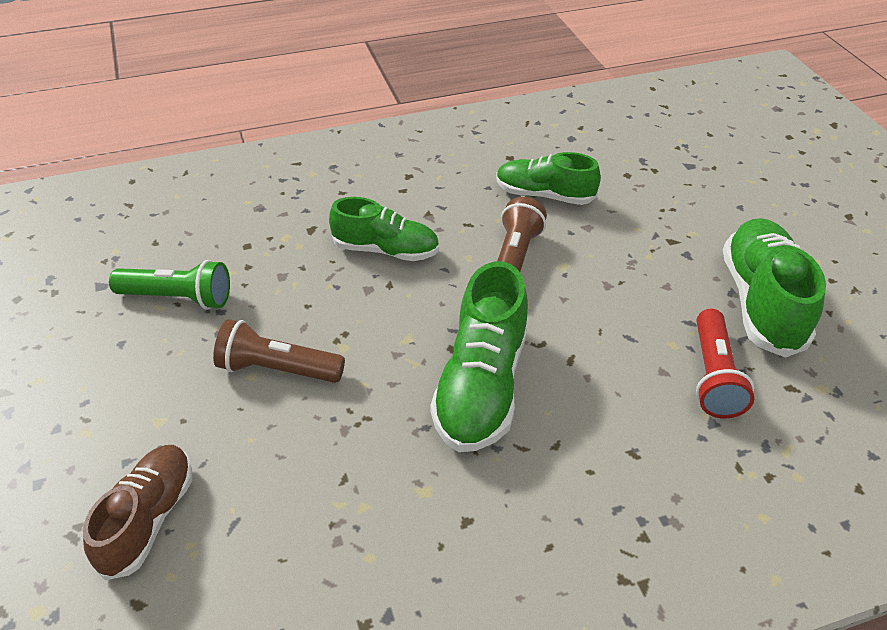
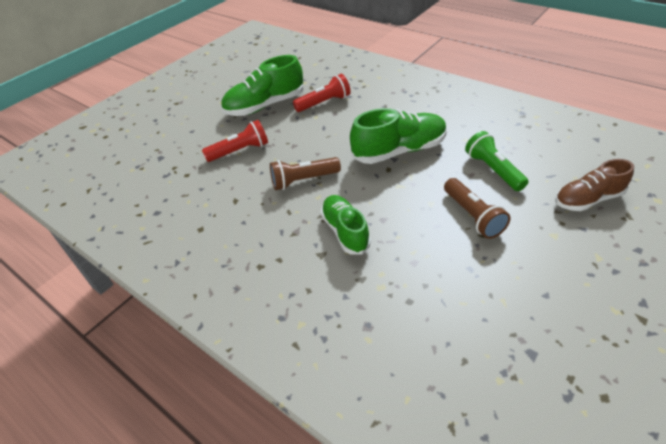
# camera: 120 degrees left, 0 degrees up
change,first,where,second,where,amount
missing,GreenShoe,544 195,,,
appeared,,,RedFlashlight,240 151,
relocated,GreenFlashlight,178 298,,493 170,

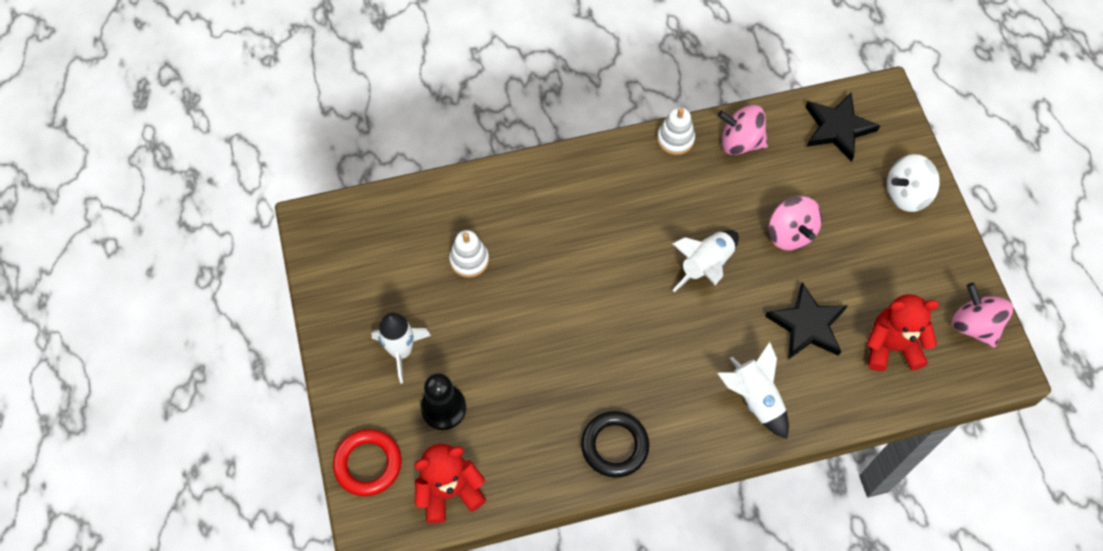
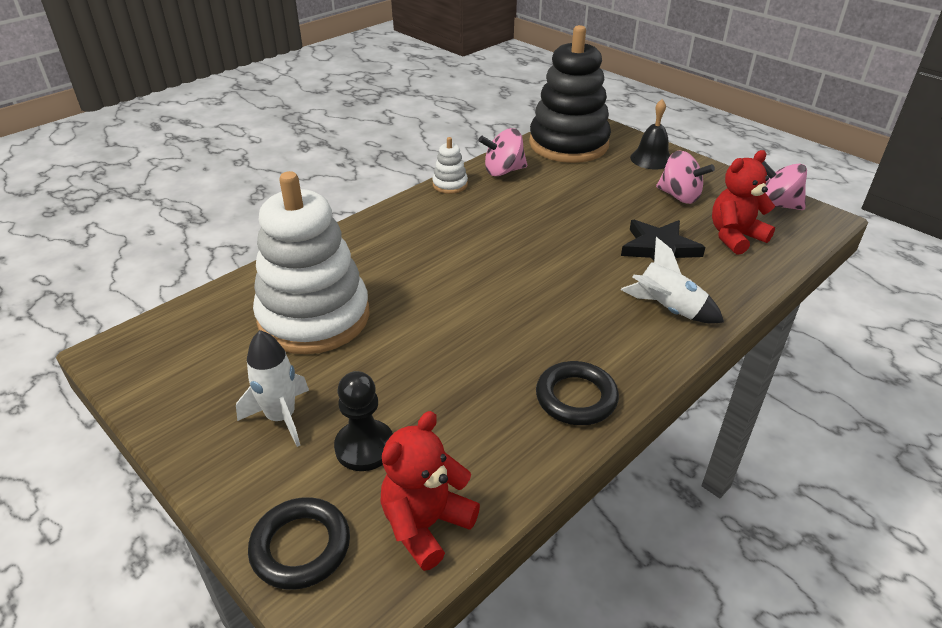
# camera: 30 degrees left, 25 degrees down
change,first,where,second,where,amount
missing,WhiteRocket,706 265,,,
relocated,PinkSpinningTop,790 234,,679 196,
exchanged,BlackStar,837 128,BlackStackingToy,568 144,
exchanged,WhiteSpinningTop,906 194,BlackBell,651 159,
colour,RedRing,368 464,BlackRing,301 547,
size,WhiteStackingToy,469 260,,314 317,x2.46

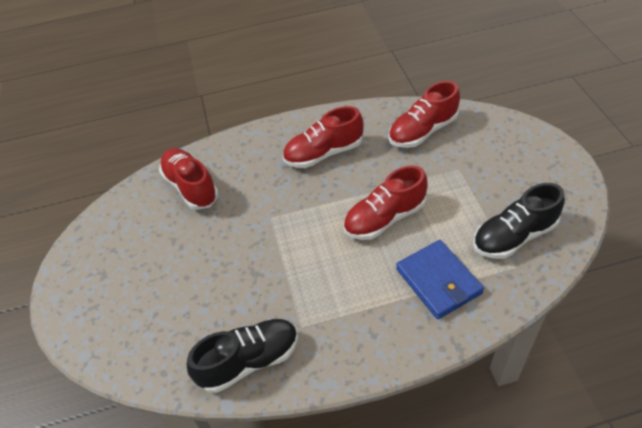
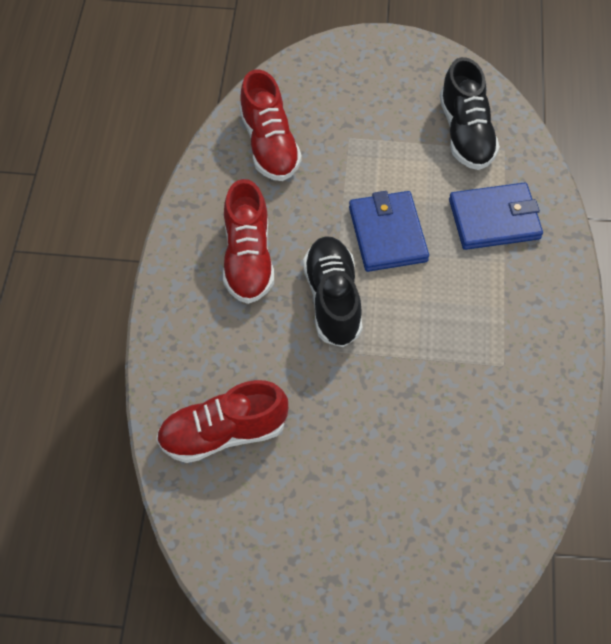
# camera: 75 degrees left, 10 degrees up
change,first,where,second,where,amount
relocated,BlackShoe,249 361,,333 299,
exchanged,RedShoe,385 218,BlueWallet,387 234,

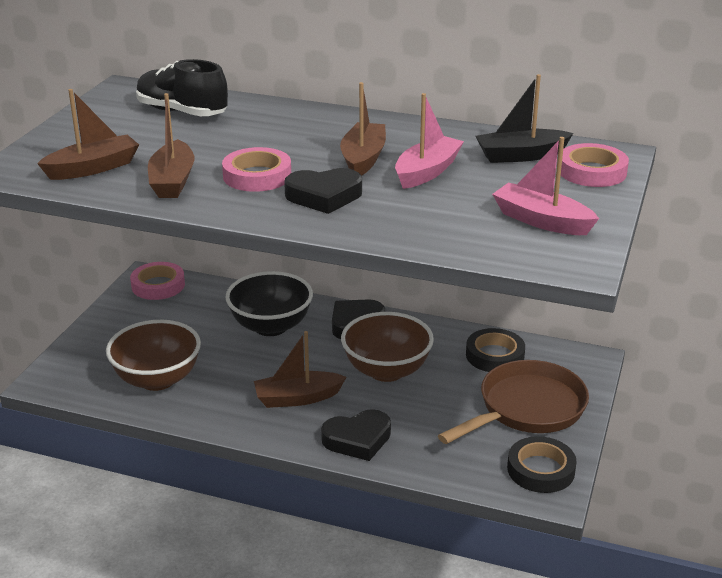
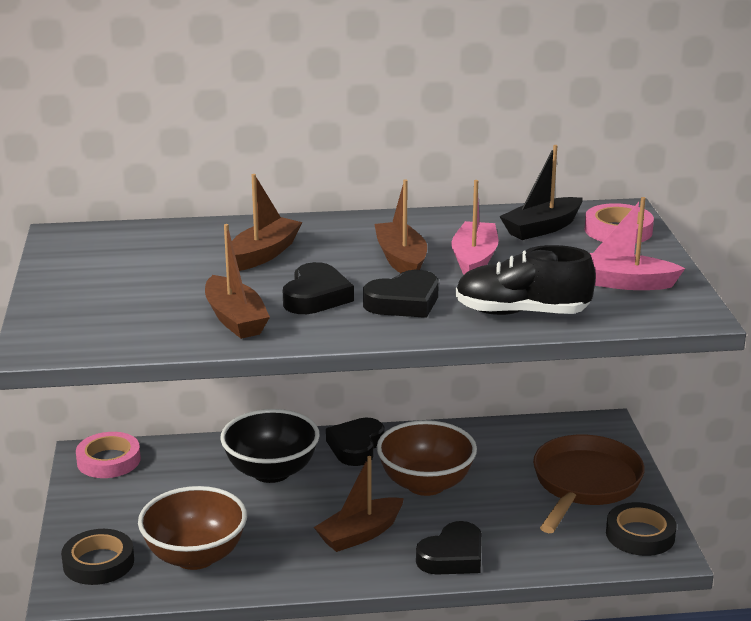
# camera: 25 degrees left, 5 degrees down
change,first,where,second,where,amount
relocated,BrownBoat,93 168,,264 254,
relocated,BlackShoe,182 112,,521 313,
relocated,BlackTape,495 355,,98 562,
exchanged,PinkTape,257 176,BlackHeart,316 296,

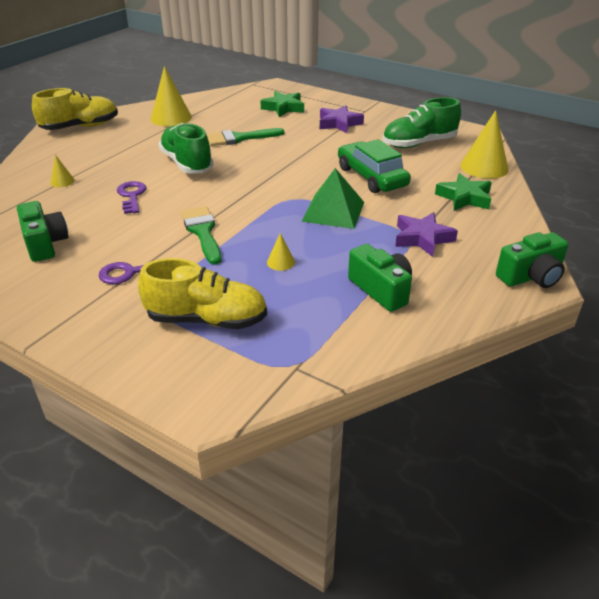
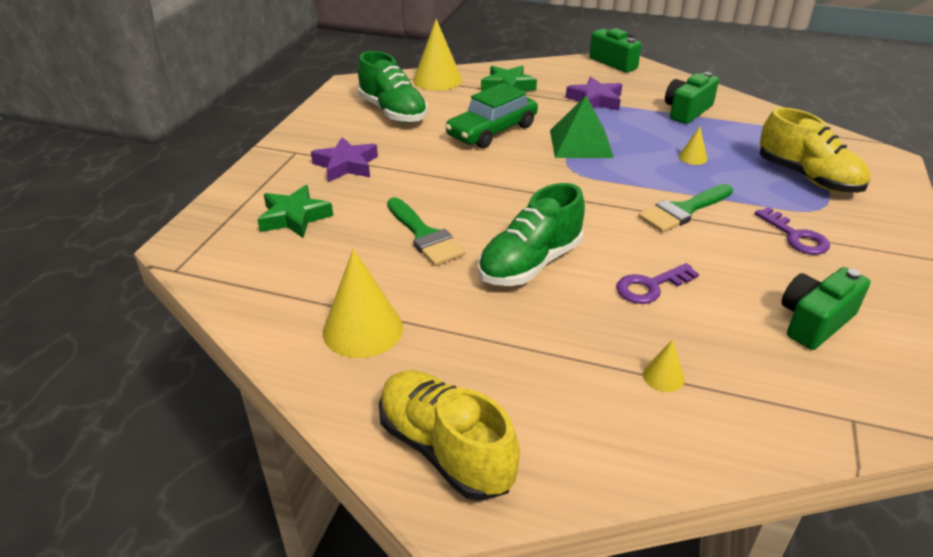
# camera: 105 degrees left, 0 degrees up
change,first,where,second,where,amount
spun,YellowShoe,207 319,,807 177,150 degrees clockwise

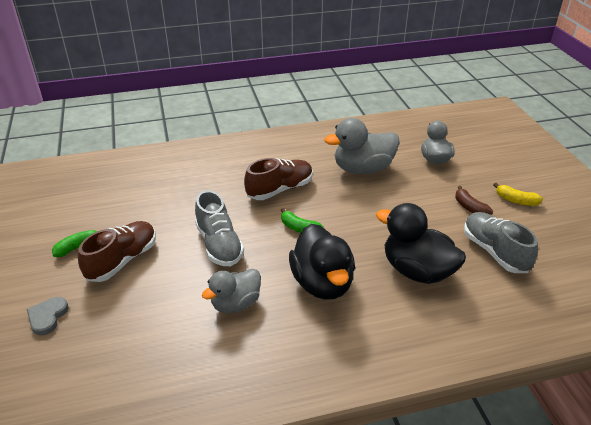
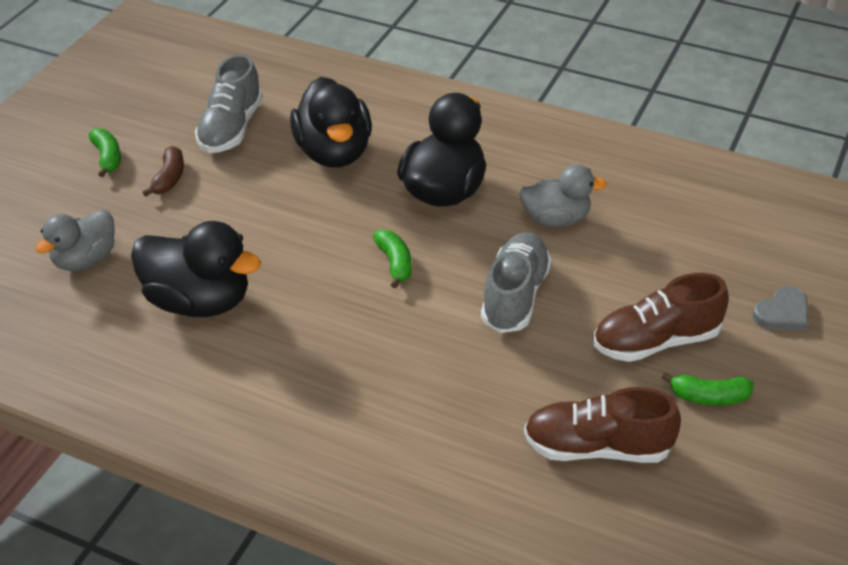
# camera: 140 degrees left, 5 degrees up
change,first,where,second,where,amount
relocated,BrownShoe,280 189,,597 447,
colour,GreyDuck,362 169,BlackDuck,199 301,
colour,YellowBanana,516 200,GreenBanana,107 158,

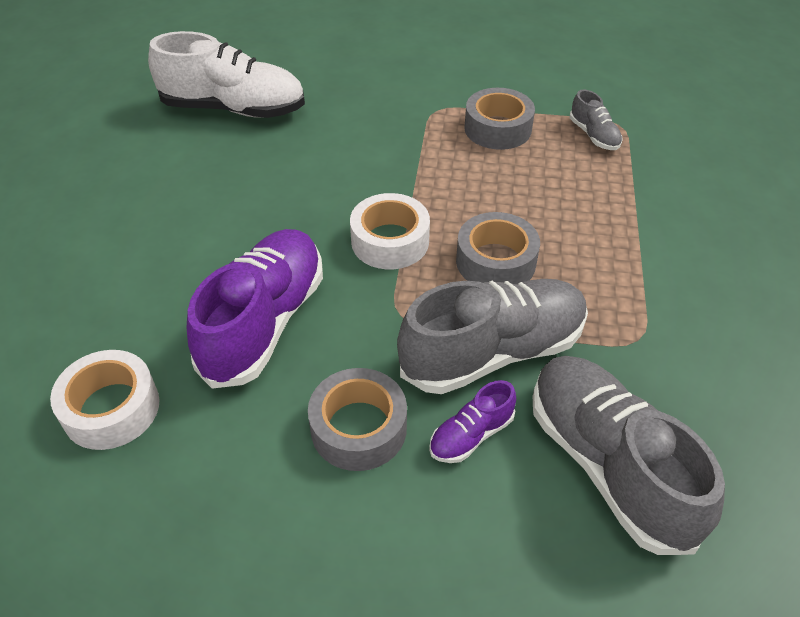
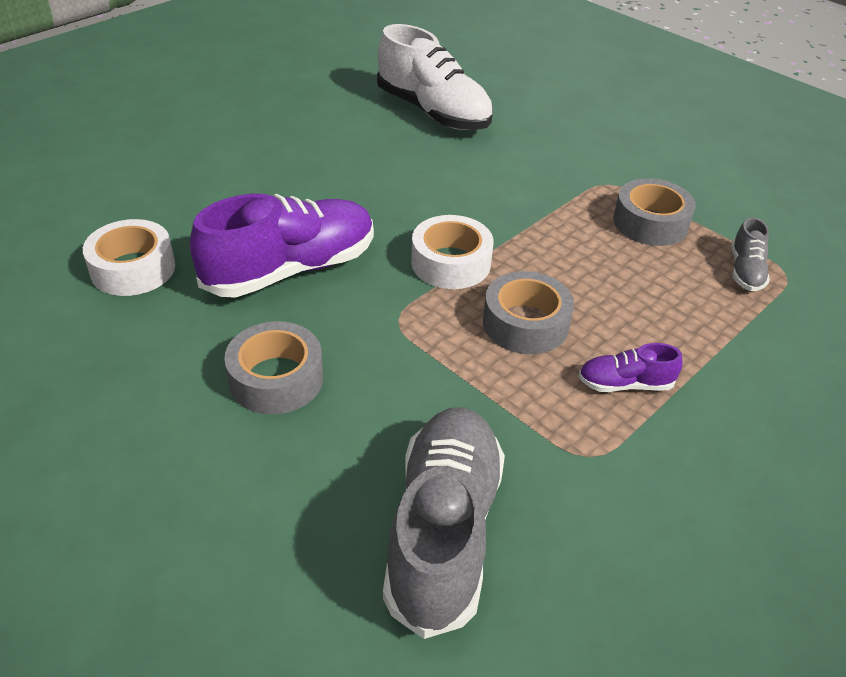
# camera: 35 degrees right, 5 degrees down
change,first,where,second,where,amount
missing,GreyShoe,493 352,,,
relocated,PurpleShoe,471 435,,625 384,

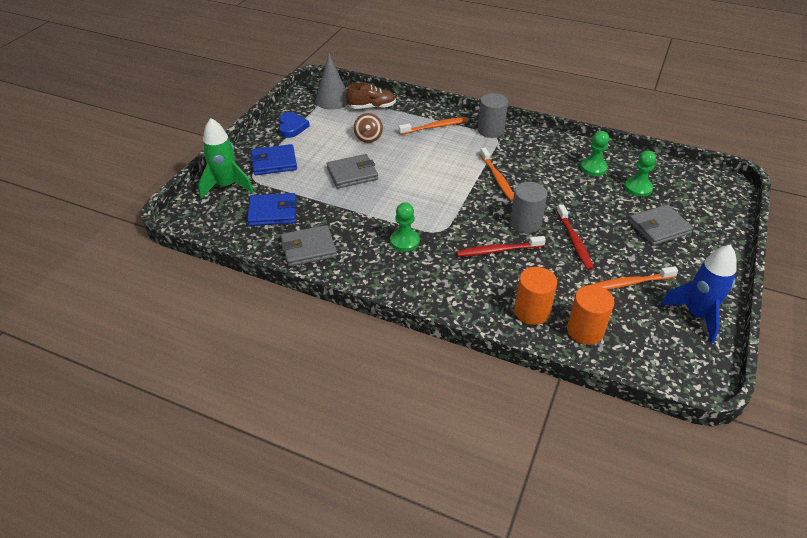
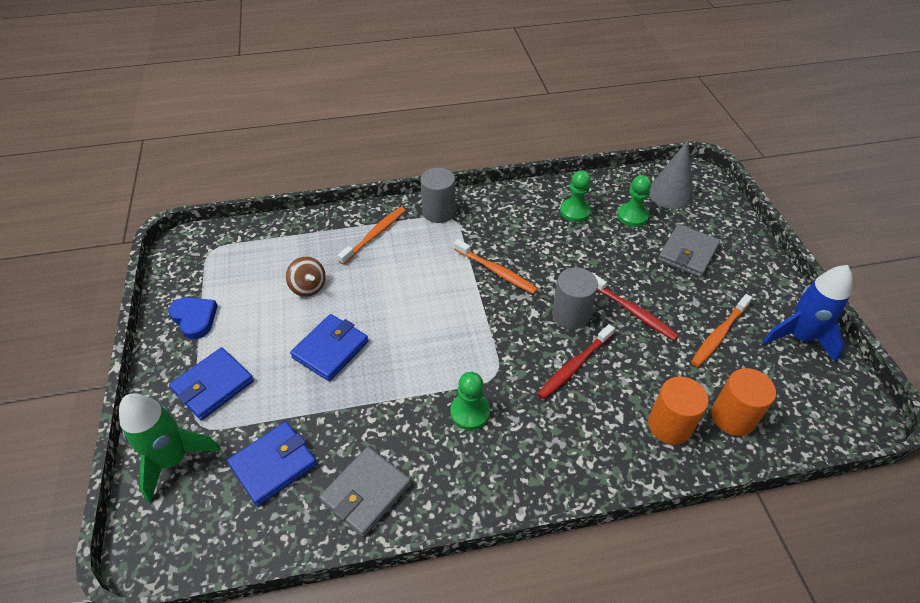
# camera: 35 degrees left, 5 degrees up
change,first,where,second,where,amount
missing,BrownShoe,371 107,,,
relocated,GreyCone,332 100,,670 193,
colour,GreyWallet,352 174,BlueWallet,330 349,

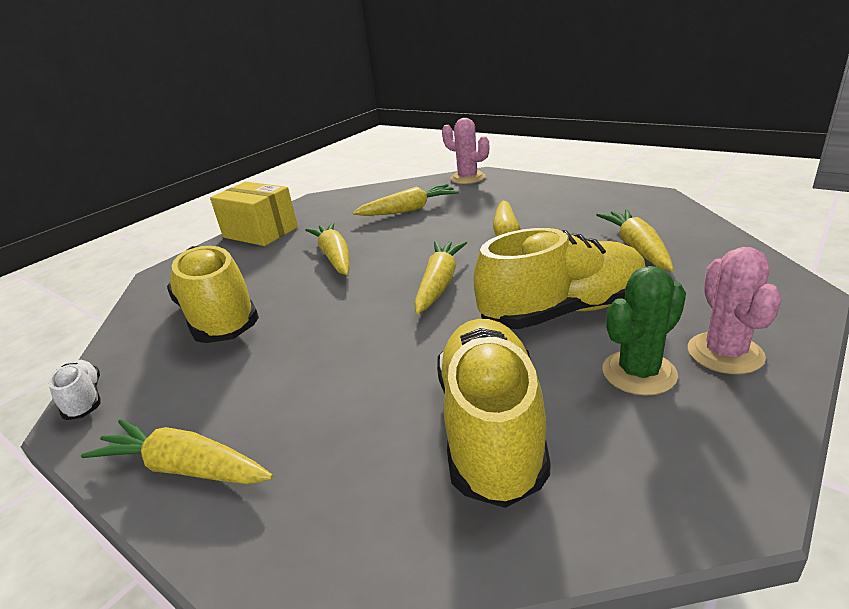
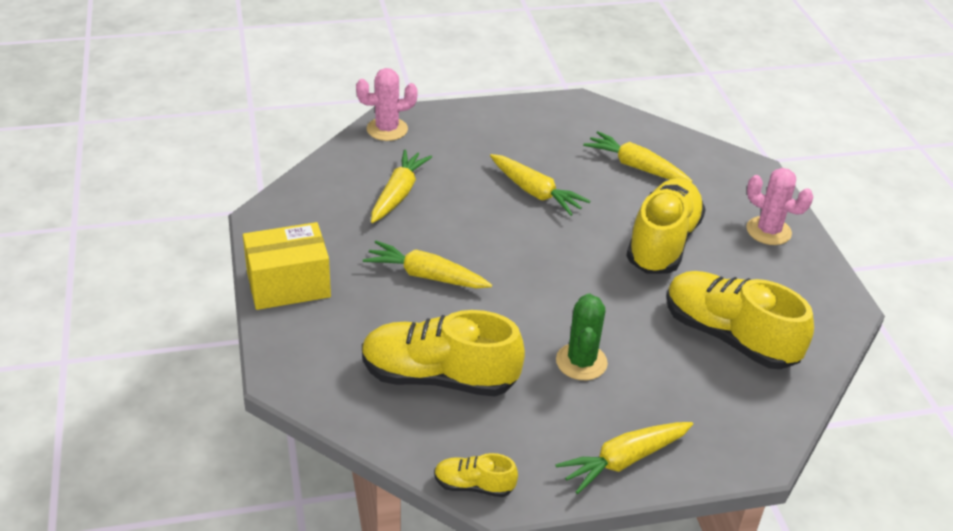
# camera: 55 degrees left, 10 degrees up
change,first,where,second,where,amount
missing,YellowCarrot,439 284,,,
relocated,GreenCactus,639 373,,581 362,
colour,WhiteShoe,84 400,YellowShoe,474 485,

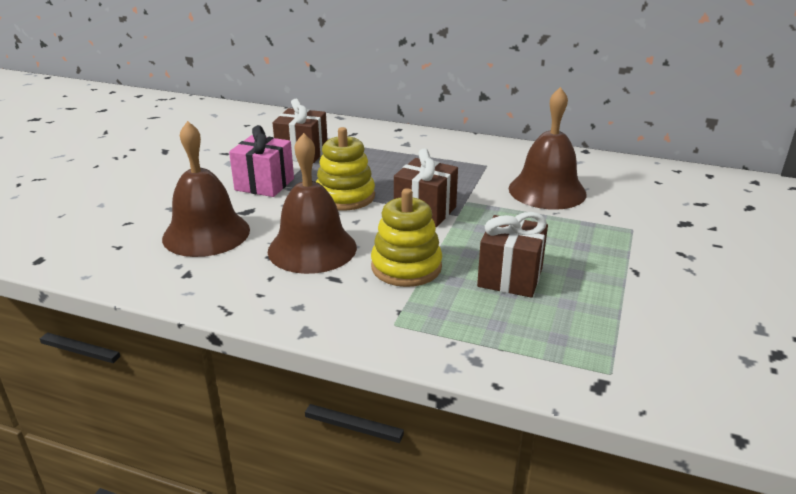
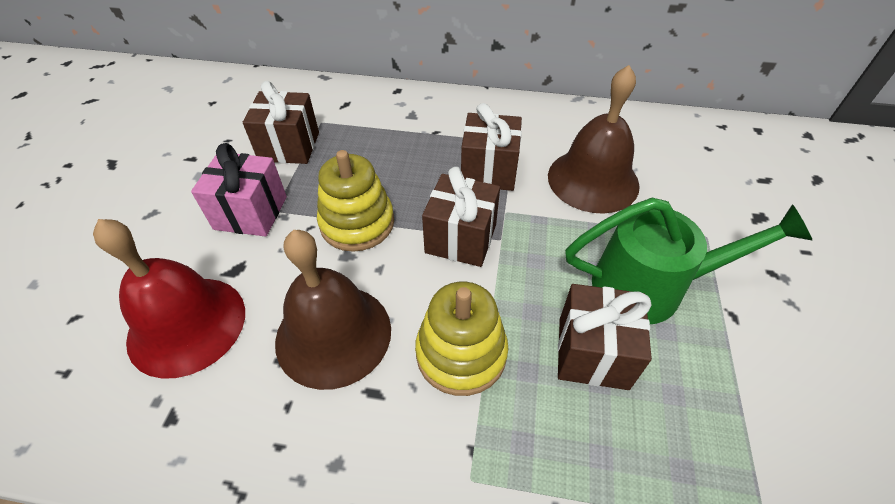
# camera: 10 degrees left, 20 degrees up
change,first,where,second,where,amount
appeared,,,BrownGift,489 171,
appeared,,,GreenWateringCan,651 287,
colour,BrownBell,206 233,RedBell,187 325,

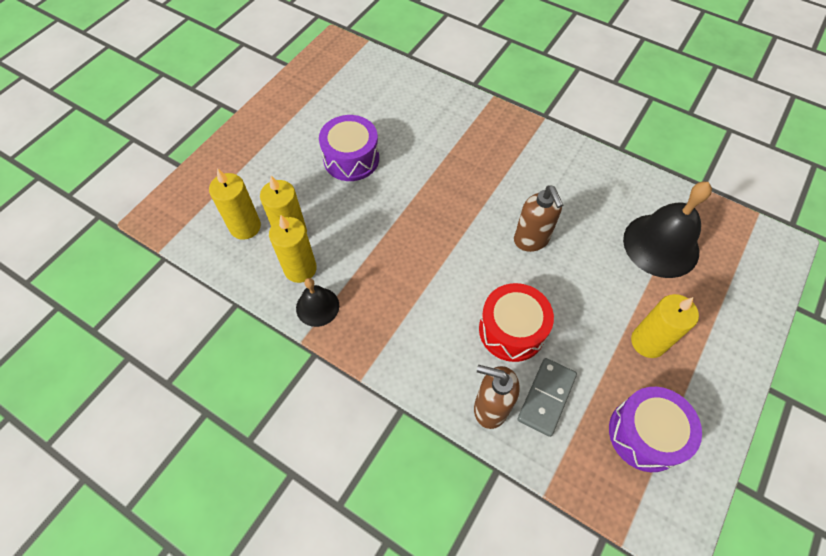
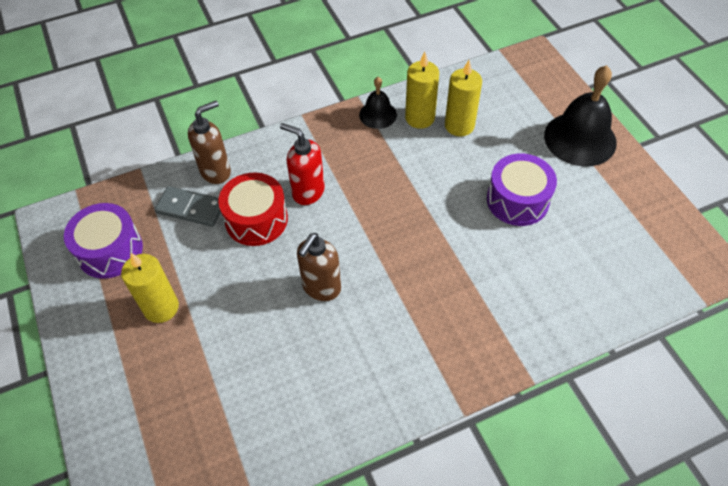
# camera: 125 degrees right, 5 degrees down
change,first,where,second,where,amount
missing,YellowCandle,245 227,,,
appeared,,,RedSoapDispenser,308 192,
relocated,BlackBell,661 245,,580 138,
spun,BrownSoapDispenser,531 240,,321 288,75 degrees counterclockwise
spun,GreyDomino,546 397,,190 208,45 degrees counterclockwise

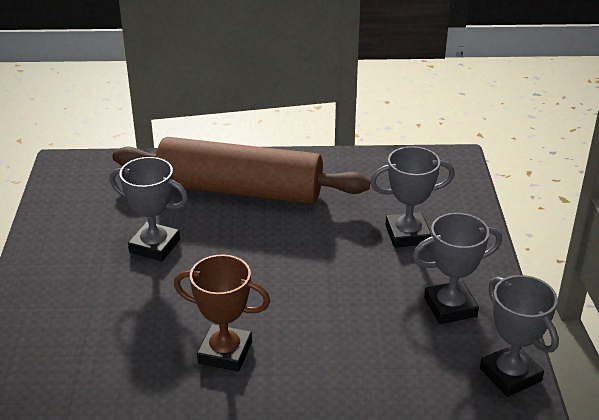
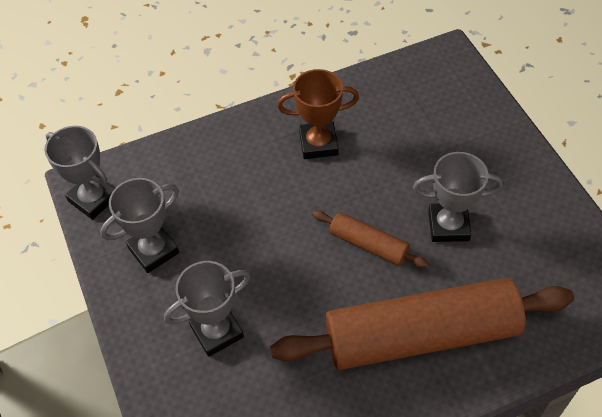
# camera: 160 degrees right, 20 degrees up
change,first,where,second,where,amount
appeared,,,BrownRollingPin,368 244,

